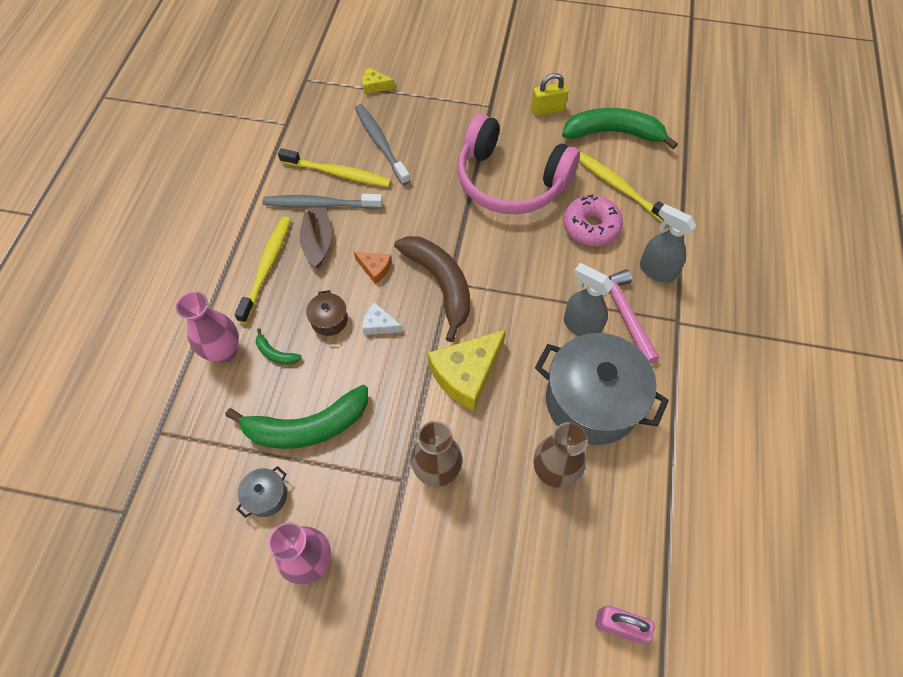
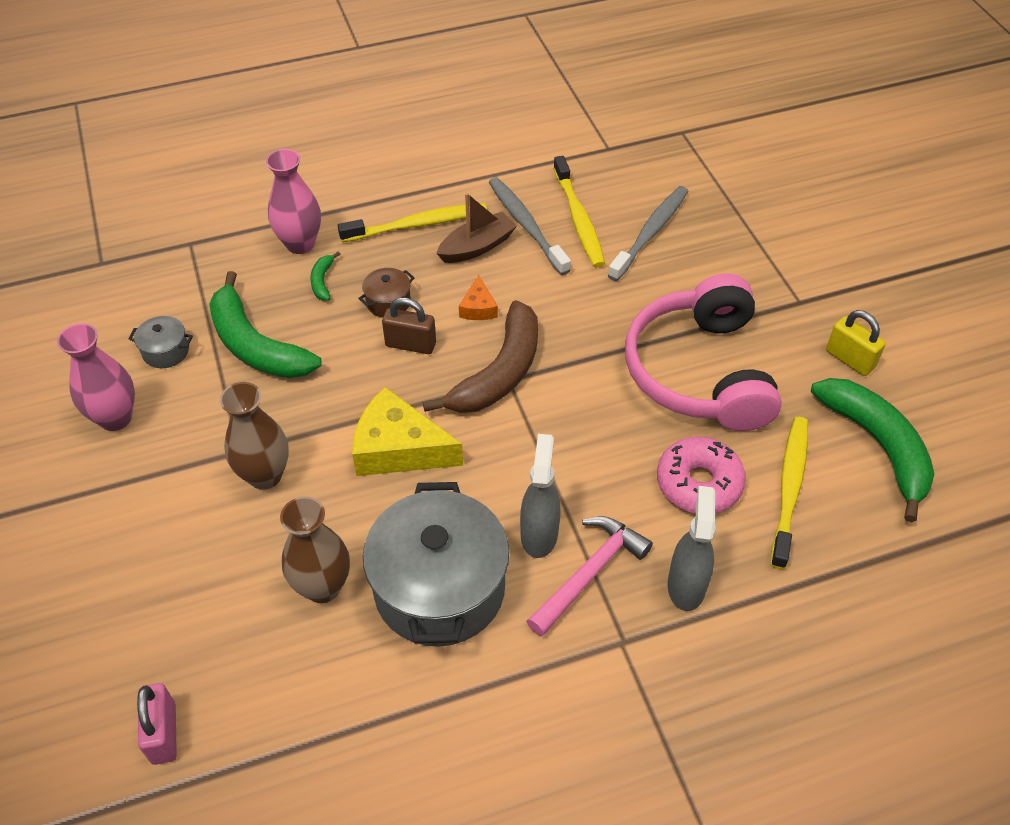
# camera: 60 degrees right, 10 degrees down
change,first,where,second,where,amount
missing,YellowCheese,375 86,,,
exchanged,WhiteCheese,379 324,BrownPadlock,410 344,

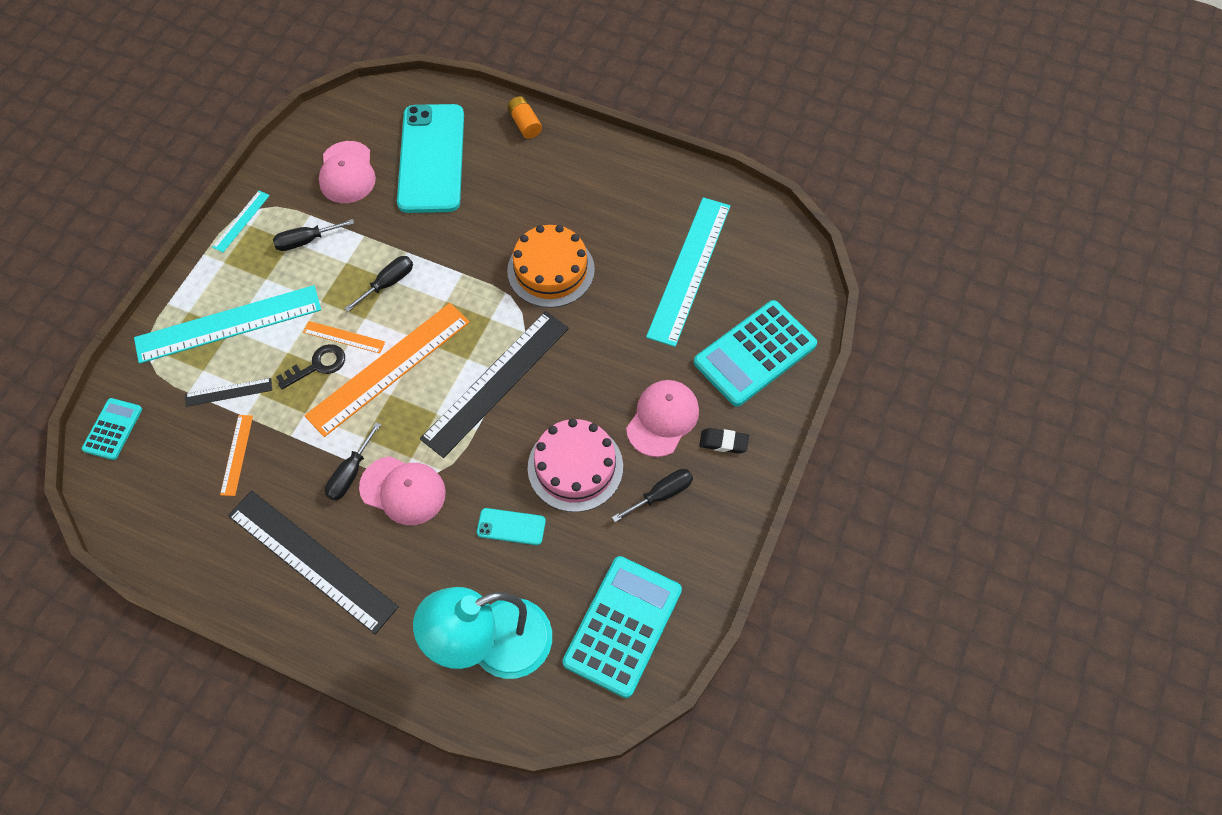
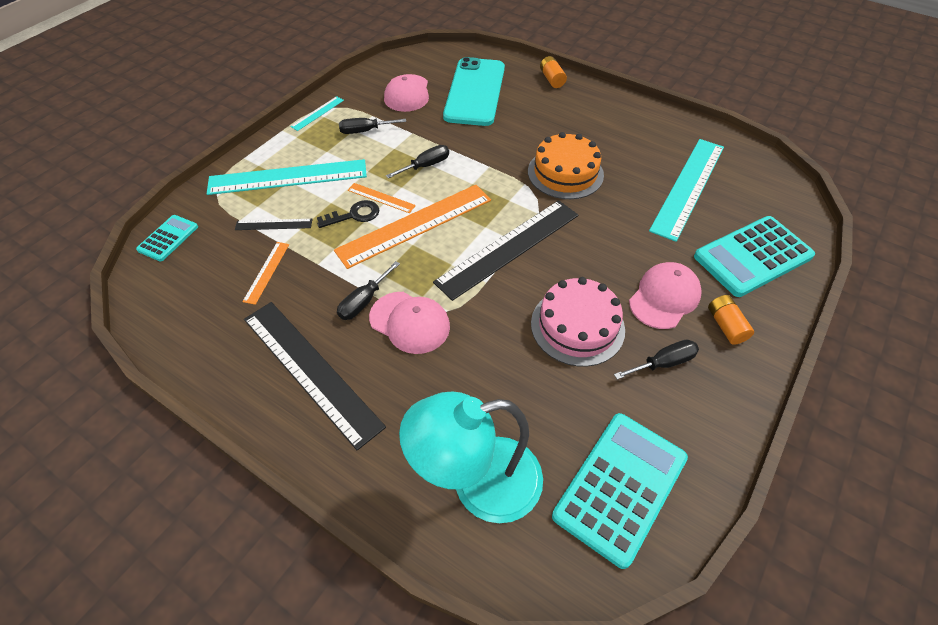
# camera: 10 degrees right, 10 degrees down
change,first,where,second,where,amount
missing,TurquoisePhone,511 526,,,
exchanged,BlackEraser,723 442,OrangeBattery,725 326,

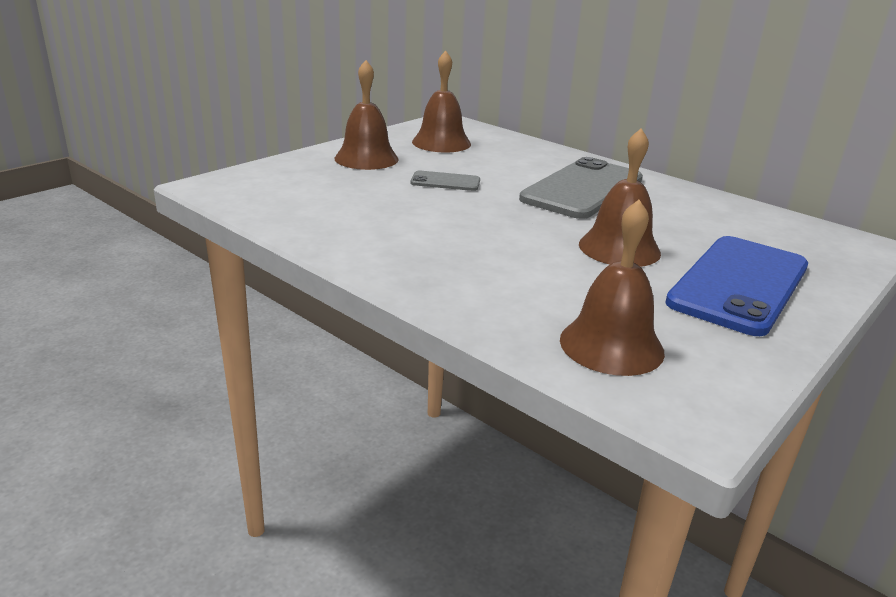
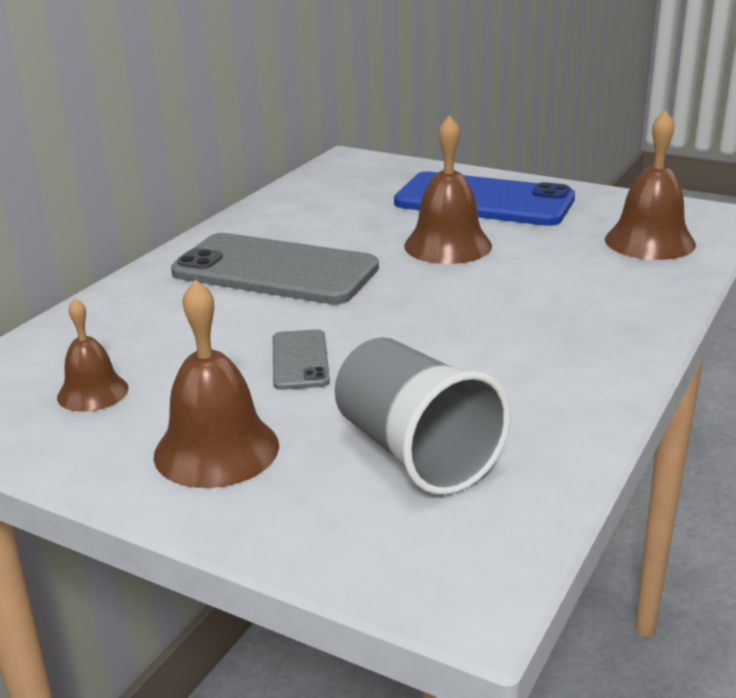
# camera: 100 degrees left, 0 degrees up
change,first,where,second,where,amount
appeared,,,GreyCup,416 453,
size,BrownBell,441 143,,92 392,x0.62

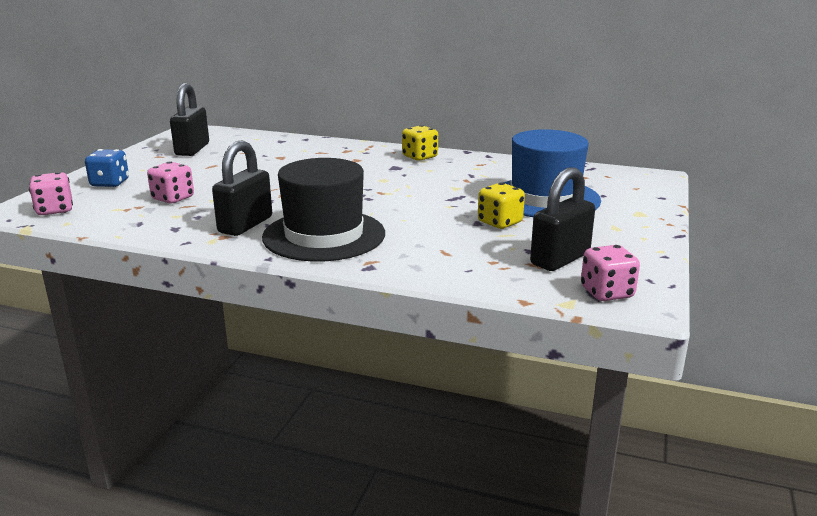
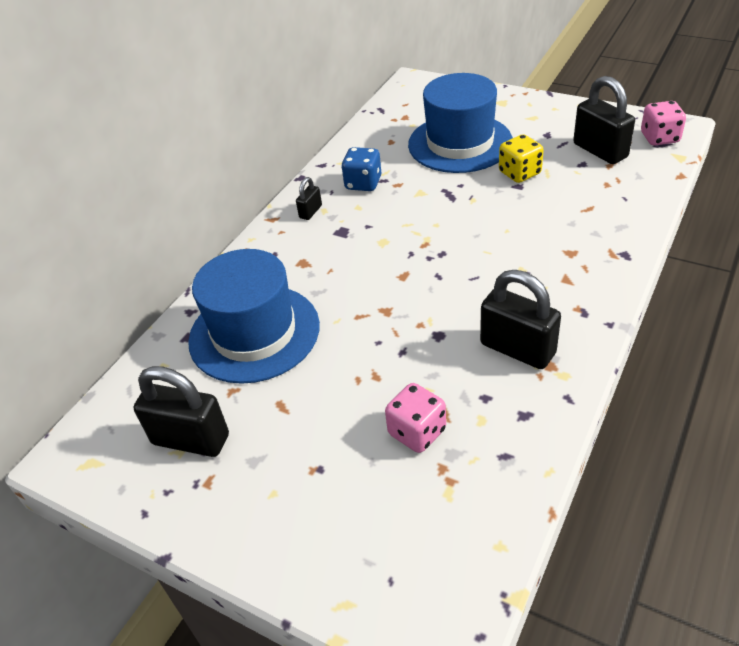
# camera: 75 degrees left, 20 degrees up
change,first,where,second,where,amount
missing,PinkDice,55 210,,,
missing,BlackHat,324 235,,,
appeared,,,BlueHat,254 333,
relocated,BlueDice,110 183,,363 183,
exchanged,YellowDice,420 157,BlackPadlock,310 212,

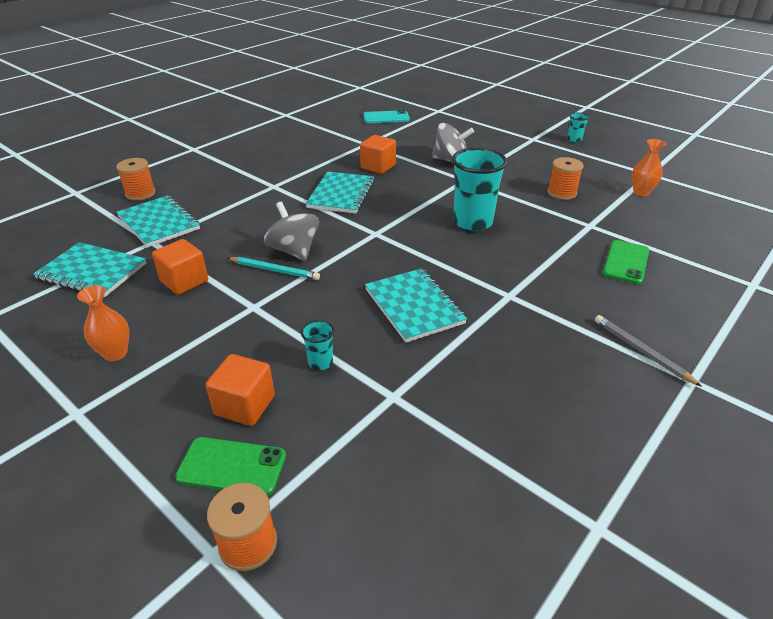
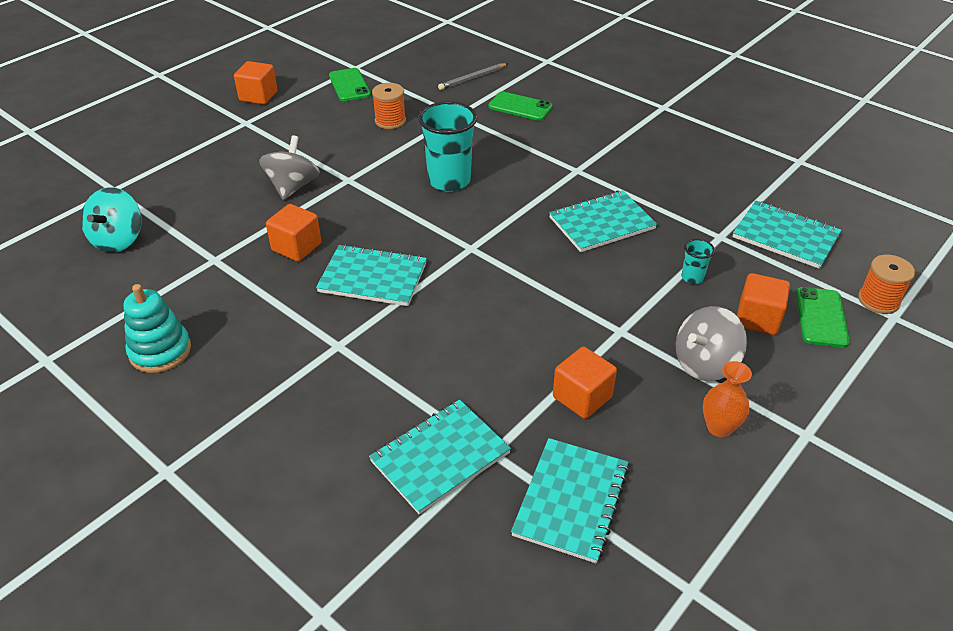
# camera: 90 degrees left, 5 degrees up
change,first,where,second,where,amount
missing,OrangeSpool,140 193,,,
missing,TurquoisePencil,274 270,,,
missing,OrangeVase,641 192,,,
appeared,,,TurquoiseStackingToy,160 351,
appeared,,,GreenPhone,349 85,
appeared,,,TurquoiseNotebook,785 236,
relocated,GreySpinningTop,294 251,,705 364,
relocated,GreyPencil,642 351,,472 78,
exchanged,TurquoisePhone,386 117,TurquoiseSpinningTop,118 240,
exchanged,TurquoiseCup,574 140,OrangeCube,258 96,

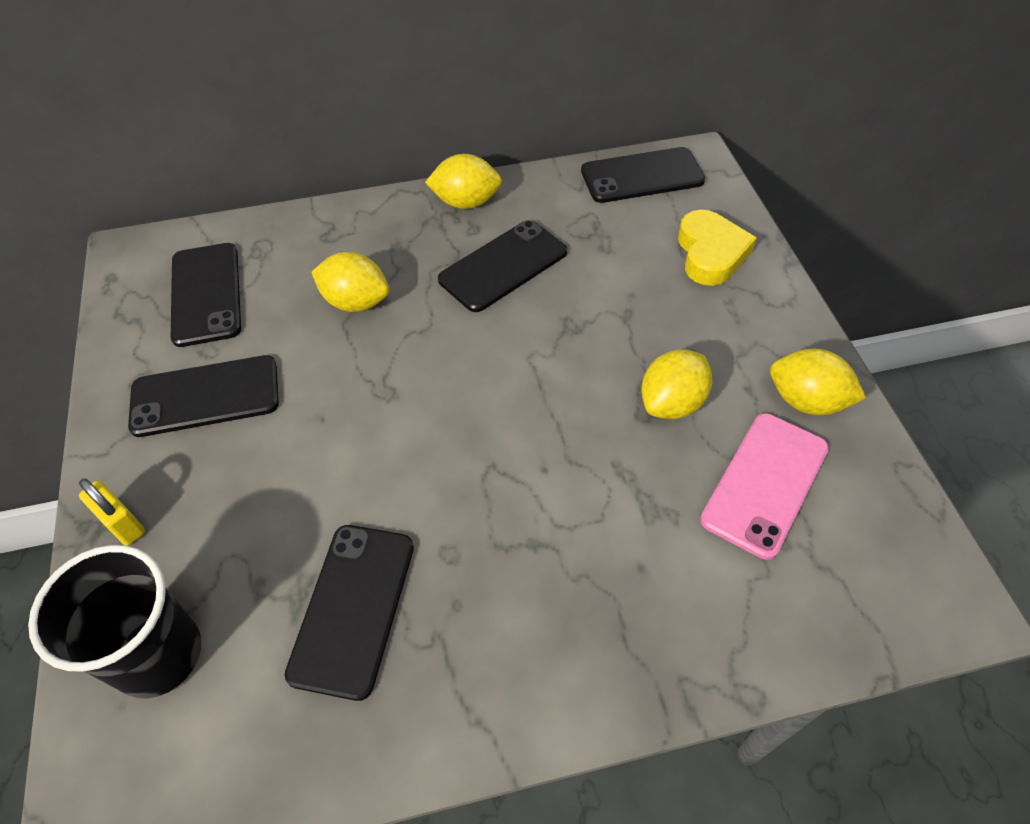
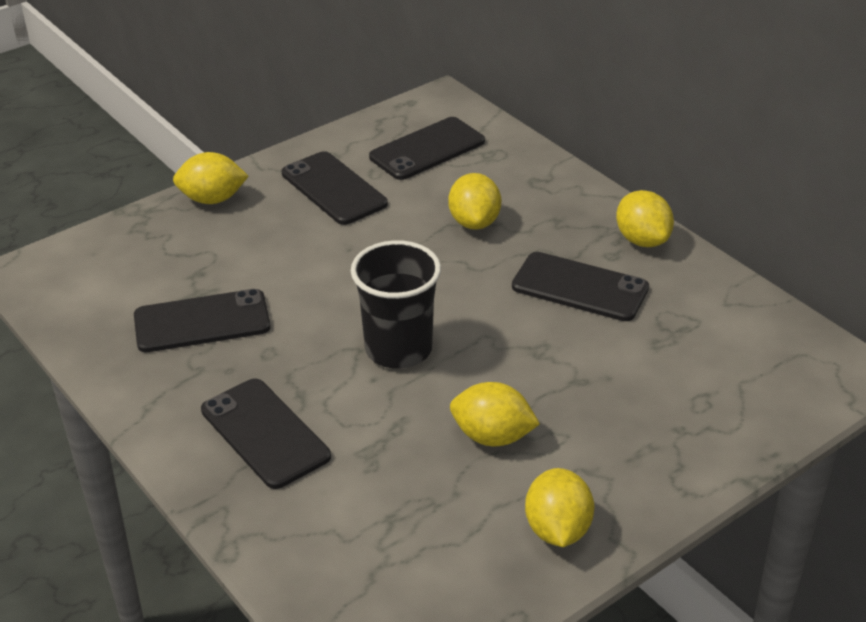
# camera: 65 degrees right, 15 degrees down
change,first,where,second,where,amount
missing,YellowHeart,710 253,,,
missing,PinkPhone,764 483,,,
relocated,BlackCup,158 655,,398 349,
relocated,BlackPhone,642 176,,265 433,
exchanged,YellowPadlock,122 524,YellowLemon,212 199,

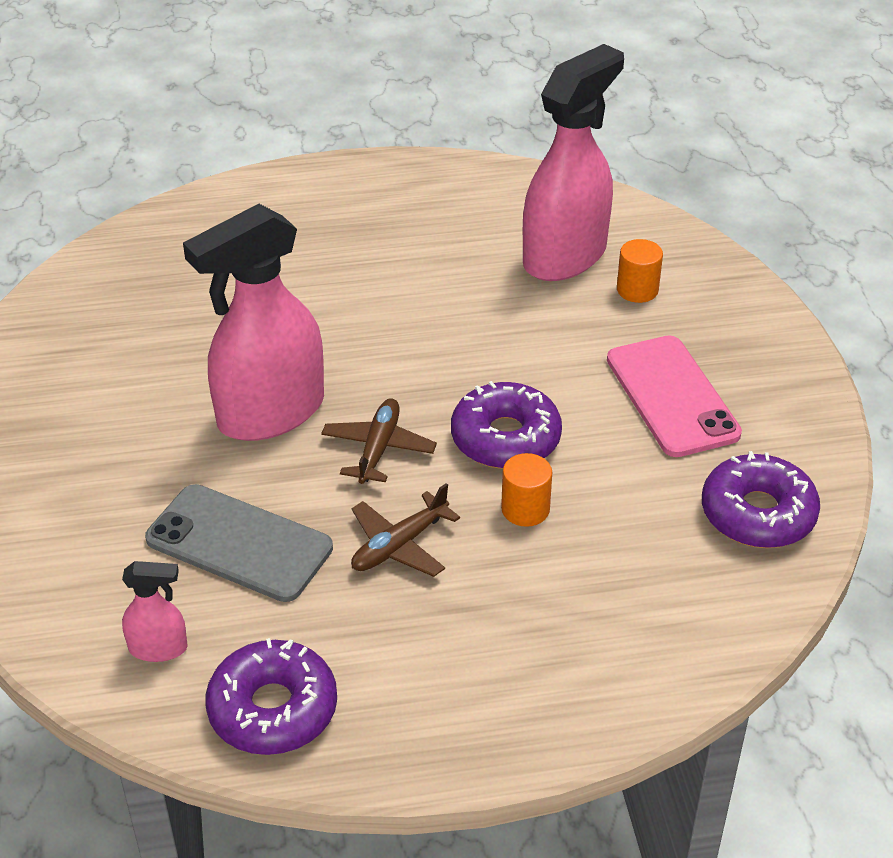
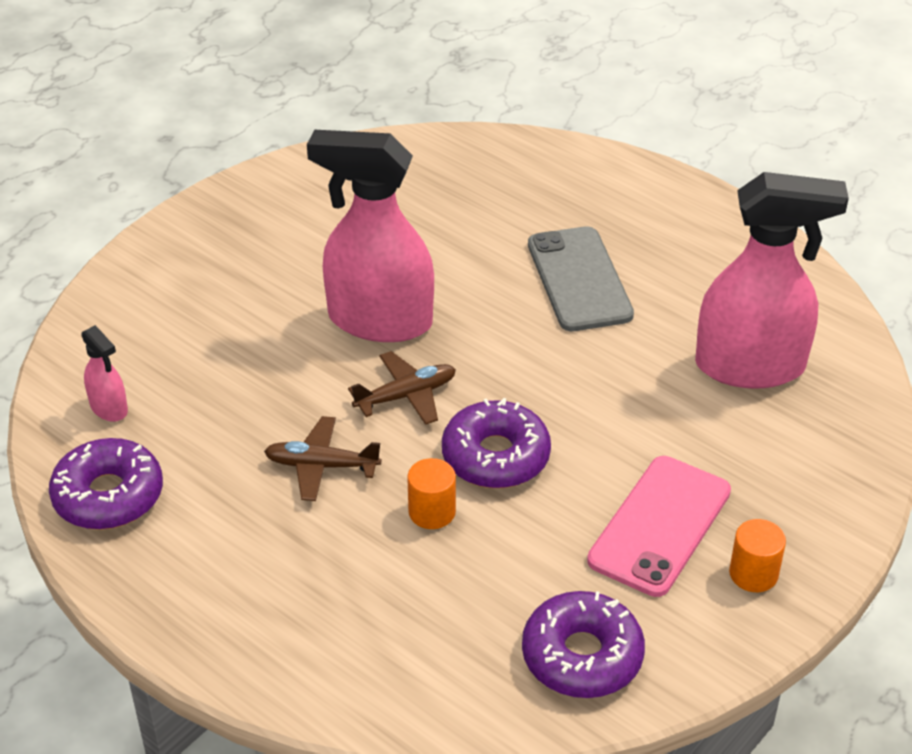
# camera: 50 degrees right, 0 degrees up
change,first,where,second,where,amount
relocated,GreyPhone,239 543,,579 279,
relocated,OrangeCylinder,637 290,,753 574,

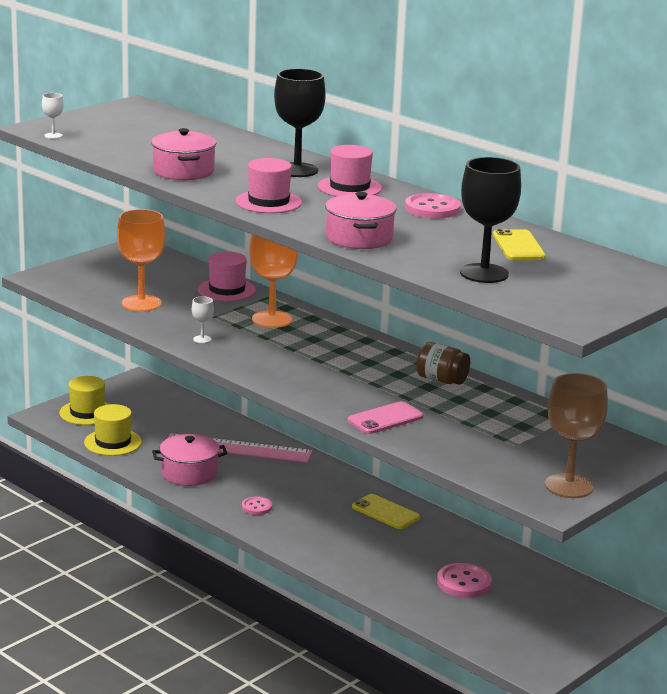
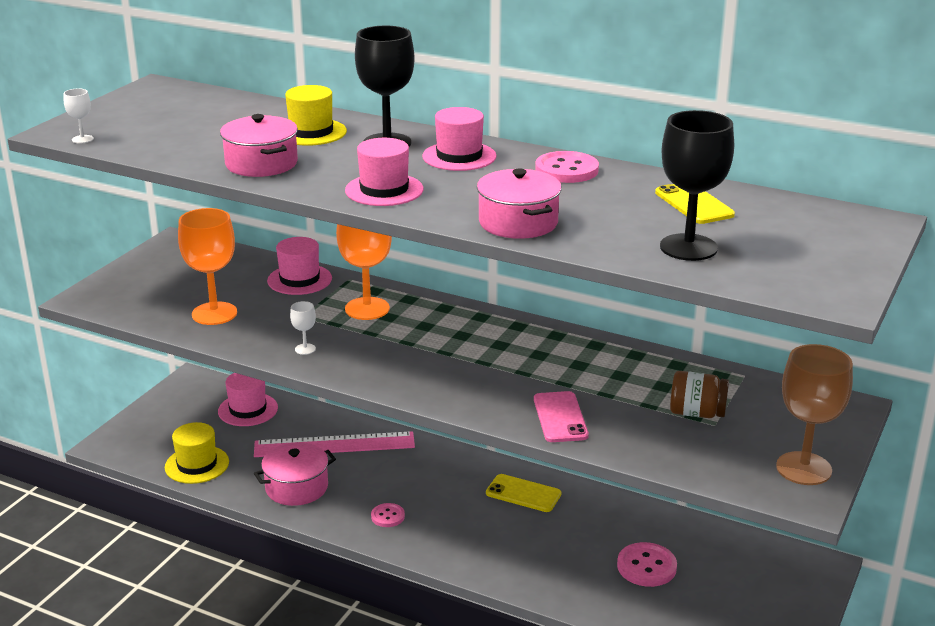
# camera: 15 degrees left, 5 degrees up
change,first,where,second,where,amount
appeared,,,PinkHat,248 409,
relocated,YellowHat,87 412,,311 132,
relocated,BrownJar,441 380,,697 413,
spun,PinkPhone,385 419,,560 417,45 degrees counterclockwise

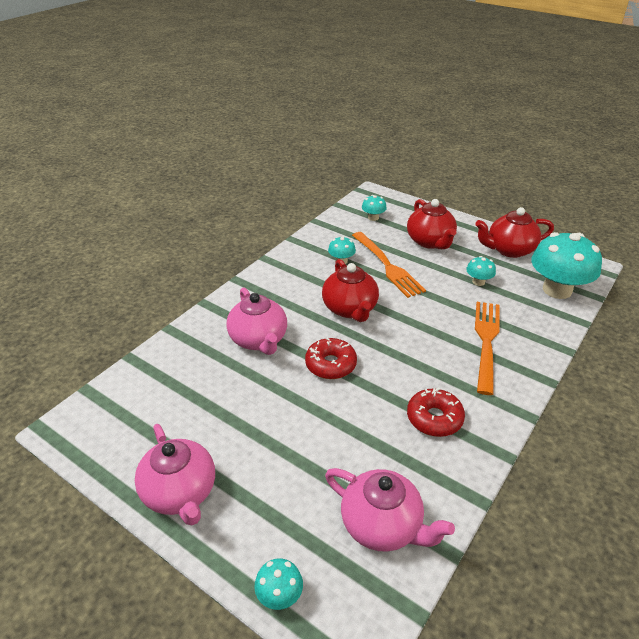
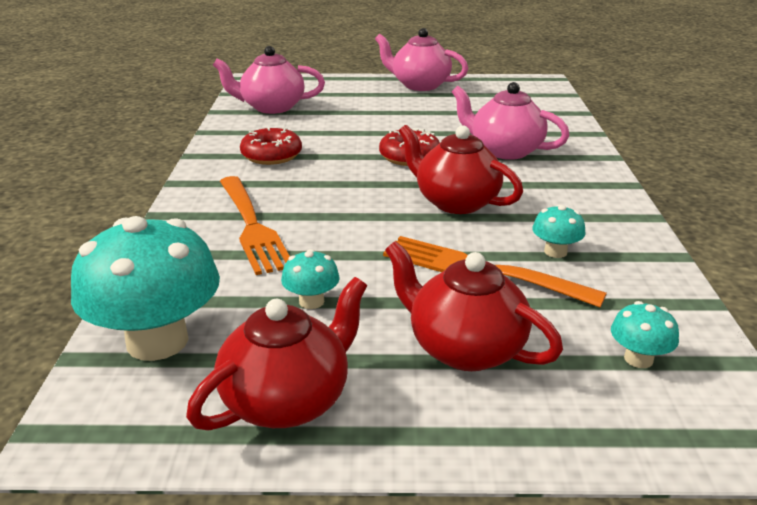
# camera: 145 degrees right, 10 degrees down
change,first,where,second,where,amount
missing,TurquoiseMushroom,279 595,,,

